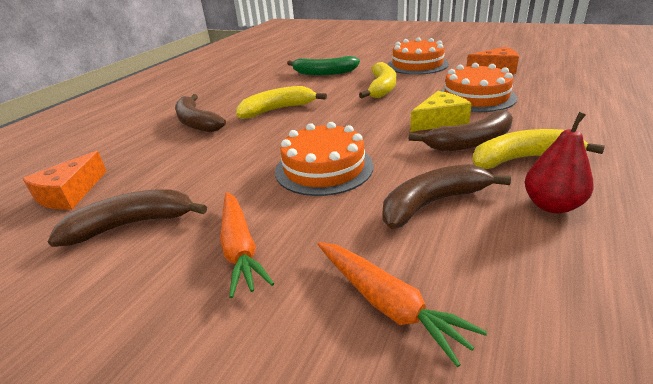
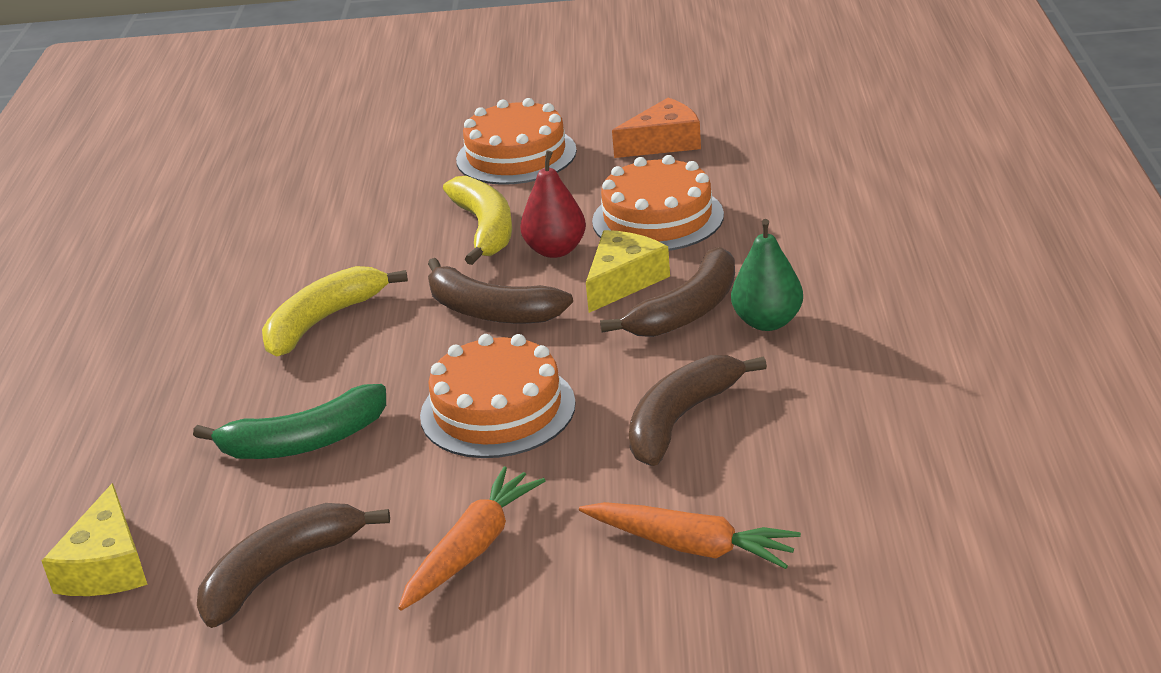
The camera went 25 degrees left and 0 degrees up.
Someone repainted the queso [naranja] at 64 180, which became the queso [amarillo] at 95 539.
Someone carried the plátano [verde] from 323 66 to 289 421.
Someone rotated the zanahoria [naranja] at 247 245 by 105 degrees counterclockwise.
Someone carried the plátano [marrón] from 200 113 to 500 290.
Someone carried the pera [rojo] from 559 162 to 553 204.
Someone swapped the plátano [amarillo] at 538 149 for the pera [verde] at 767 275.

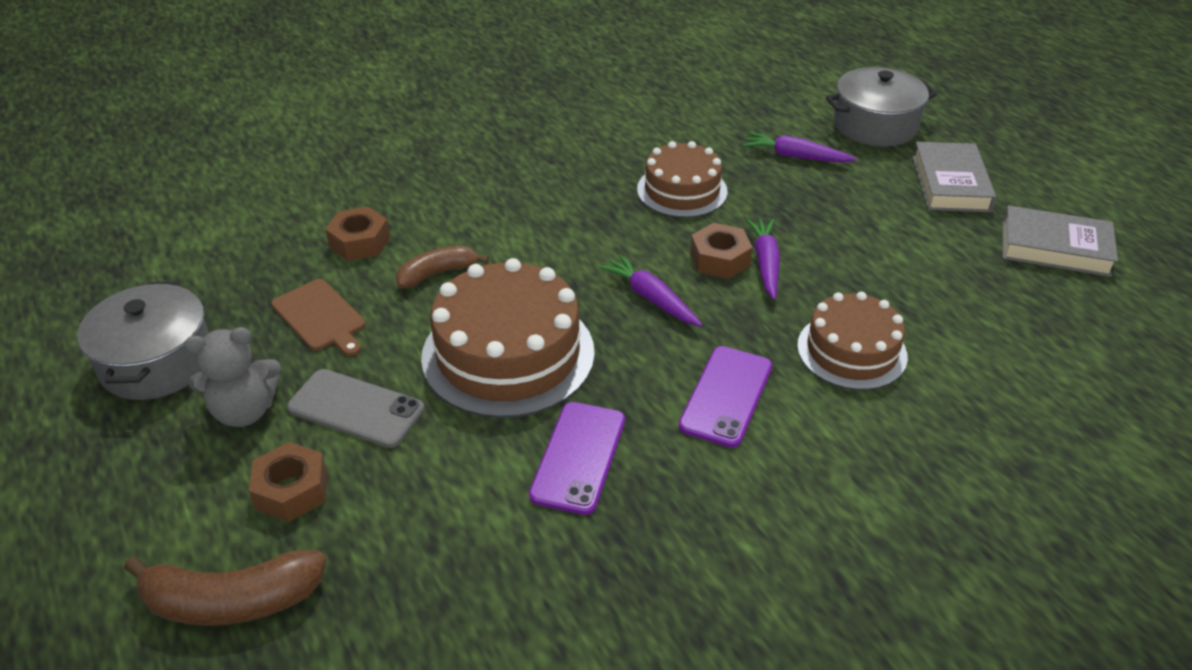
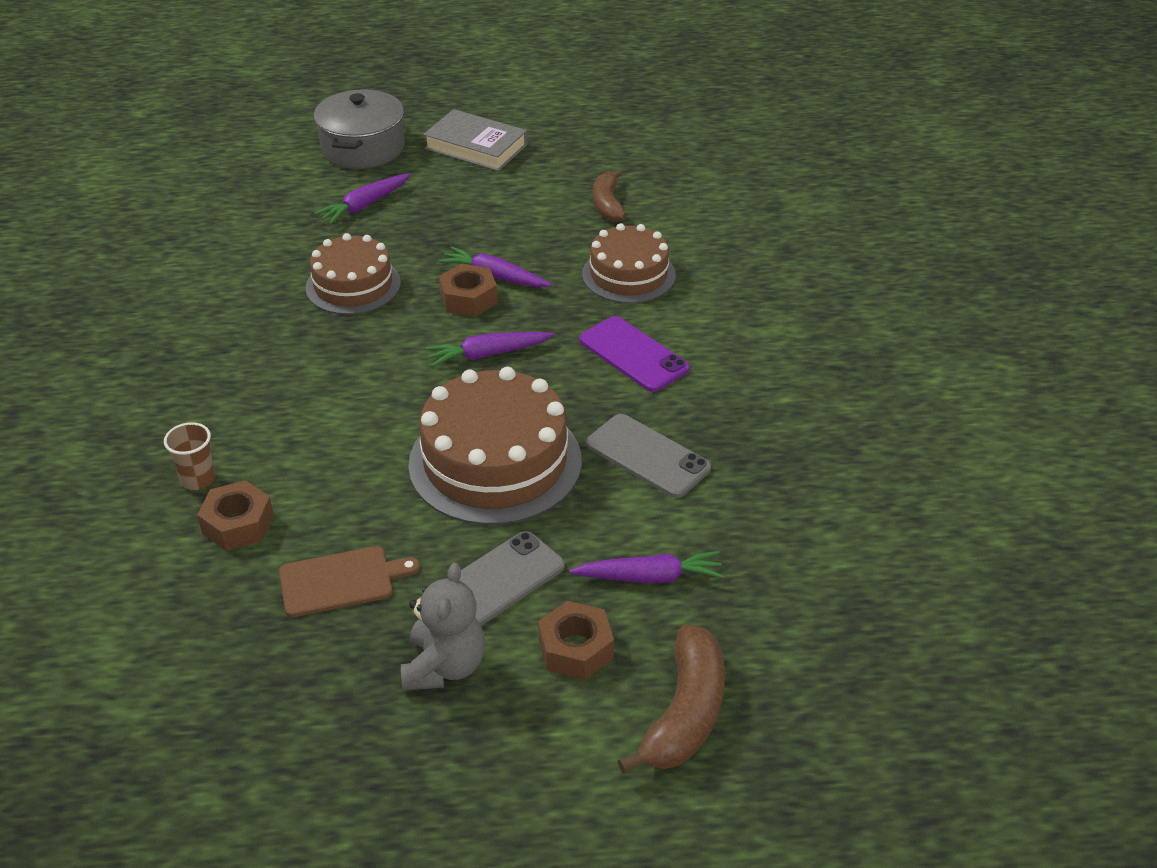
The camera went 65 degrees left and 0 degrees up.
Someone put down the vaso [marrón] at 189 456.
Someone put down the zanahoria [morado] at 646 567.
Someone repainted the móvil [morado] at 577 458, which became the móvil [gris] at 648 456.
Someone carried the plátano [marrón] from 442 267 to 609 195.
Someone took away the olla [gris] at 143 340.
Someone took away the libro [gris] at 1060 241.

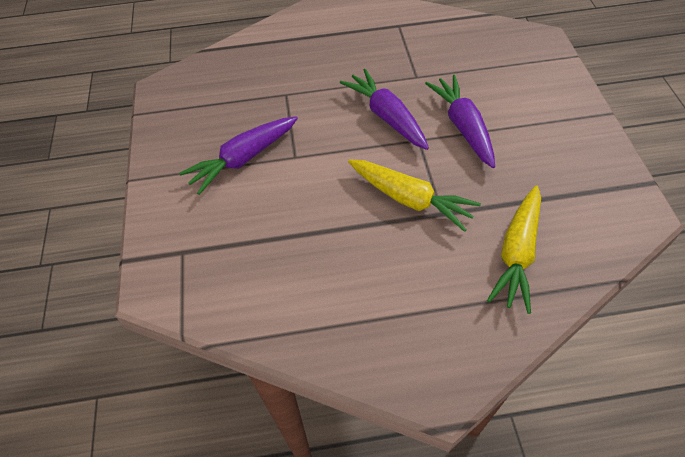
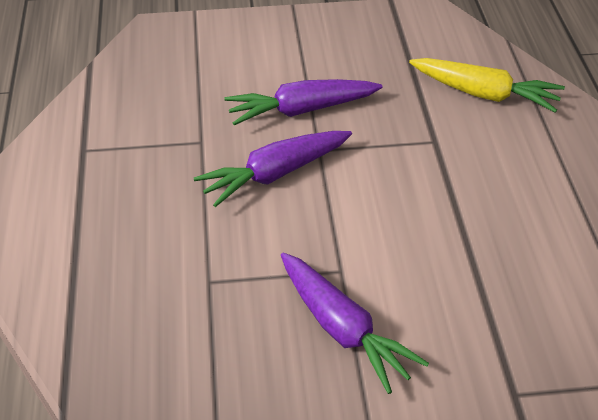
The camera went 90 degrees left and 10 degrees down.
Someone took away the zanahoria [amarillo] at 414 196.

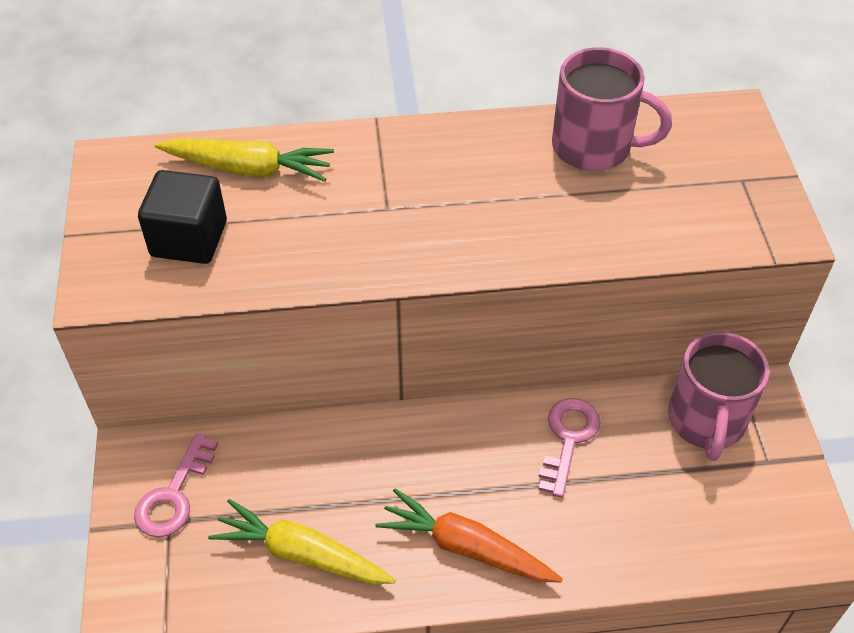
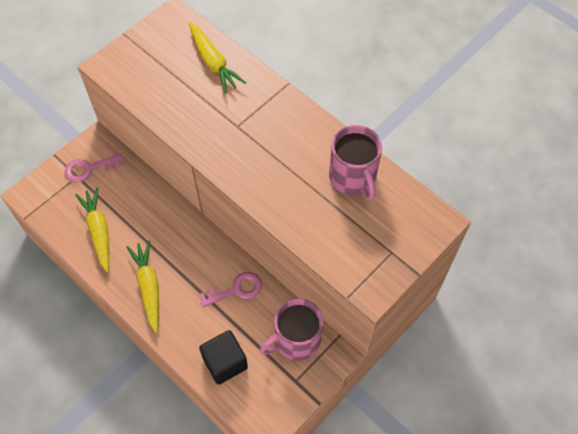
The camera went 50 degrees right and 10 degrees up.
Someone repainted the zanahoria [naranja] at 469 535, which became the zanahoria [amarillo] at 143 287.
Someone carried the cubo [negro] from 182 217 to 223 357.

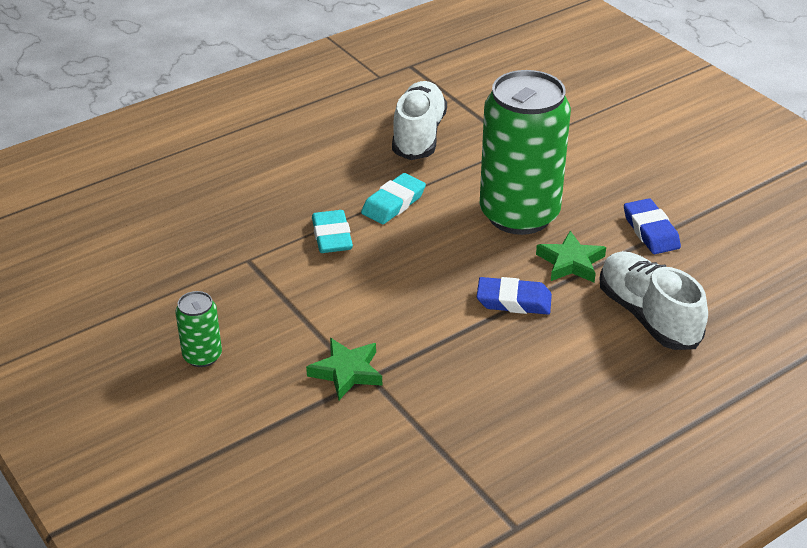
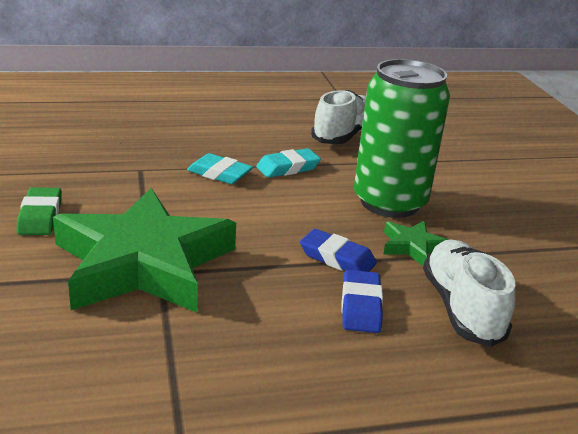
The camera went 20 degrees right and 10 degrees down.
Someone swapped the lata [verde] at 198 329 for the goma de borrar [verde] at 39 211.
Someone scaled the estrella [verde] at 344 369 by 2.46.
Someone rotated the goma de borrar [turquesa] at 332 231 by 75 degrees counterclockwise.
Someone carried the goma de borrar [azul] from 652 226 to 362 301.

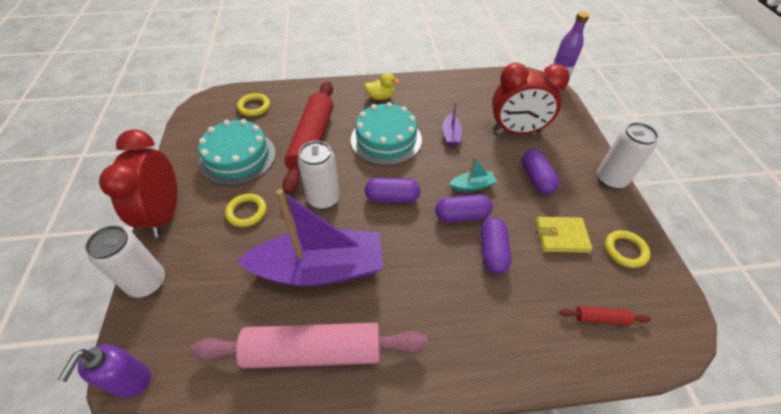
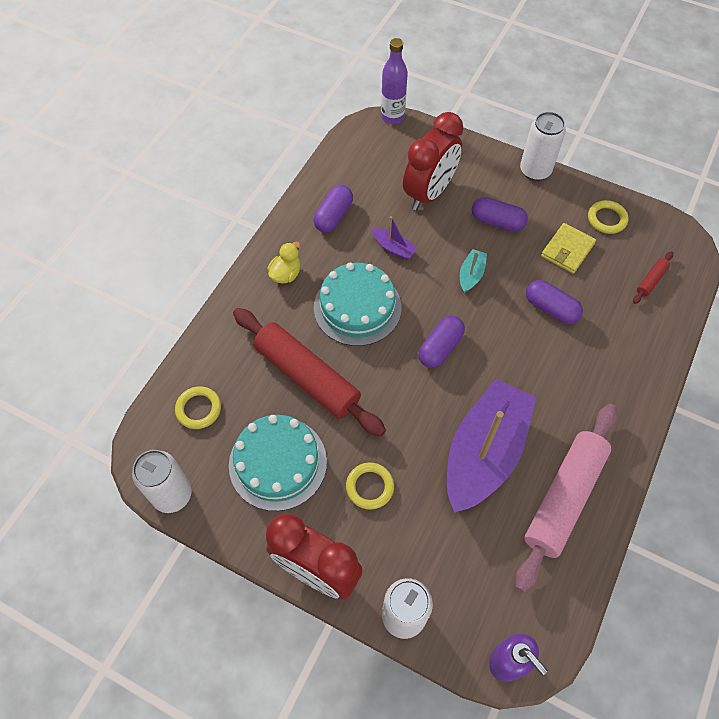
The camera went 55 degrees left and 10 degrees up.
Someone carried the lata [blanco] from 319 175 to 162 481.
Someone carried the cápsula [morado] from 464 208 to 333 209.

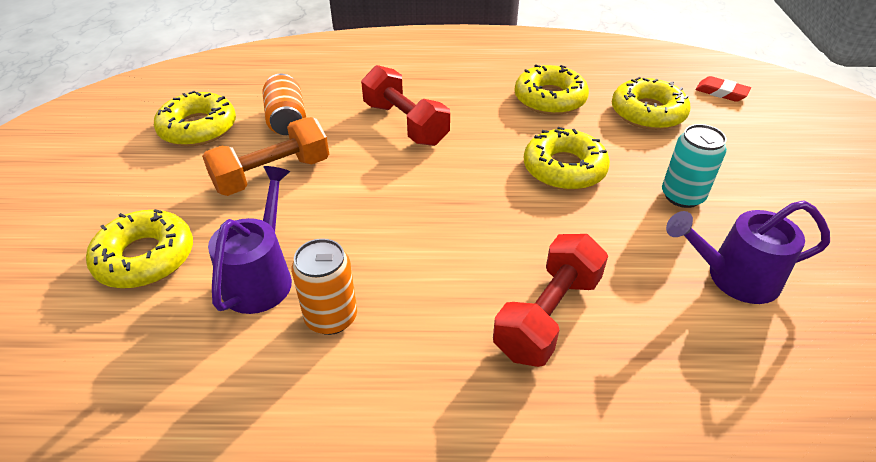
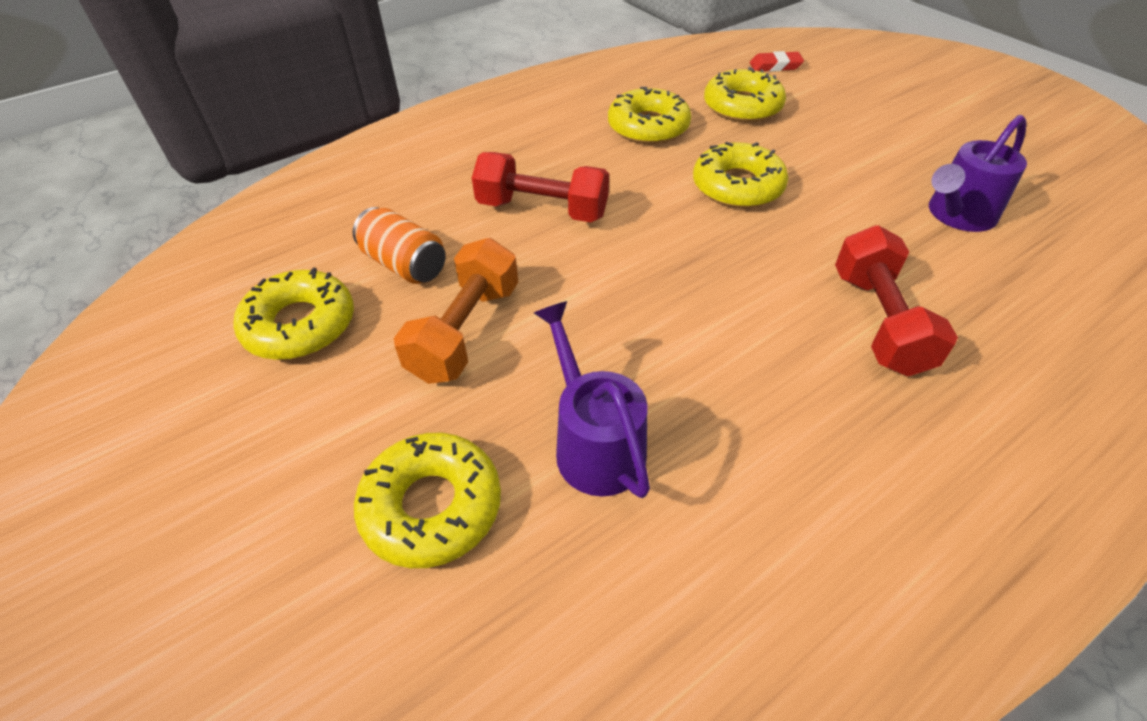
The camera went 35 degrees left and 5 degrees up.
Someone took away the lata [naranja] at 324 286.
Someone took away the lata [turquesa] at 694 166.

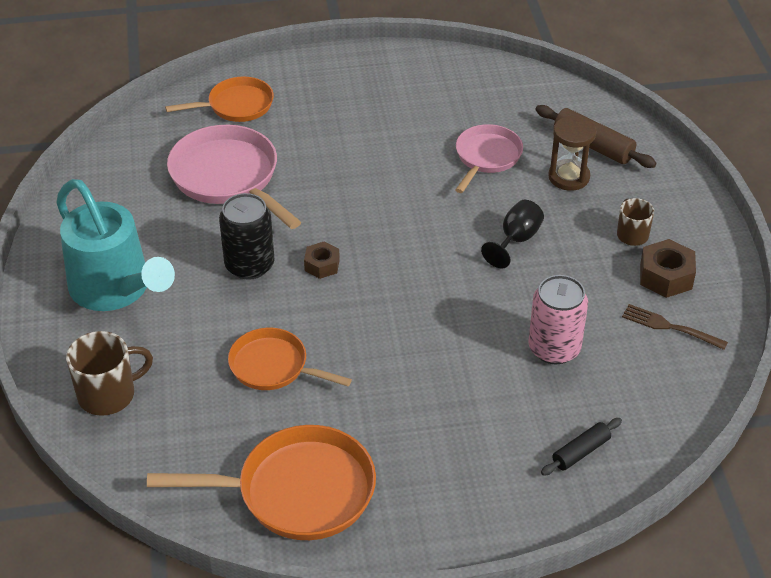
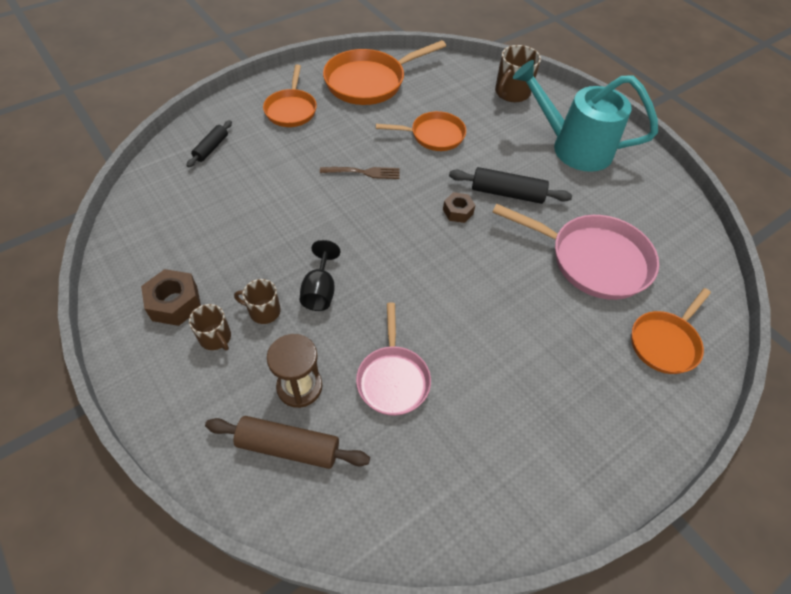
The camera went 150 degrees right and 10 degrees up.
Someone put down the taza [marrón] at 257 301.
Someone put down the sartén [naranja] at 290 95.
Someone carried the tenedor [marrón] from 675 327 to 360 173.
Someone swapped the lata [negro] at 247 236 for the rodillo [negro] at 510 185.
Someone took away the lata [rosa] at 558 319.

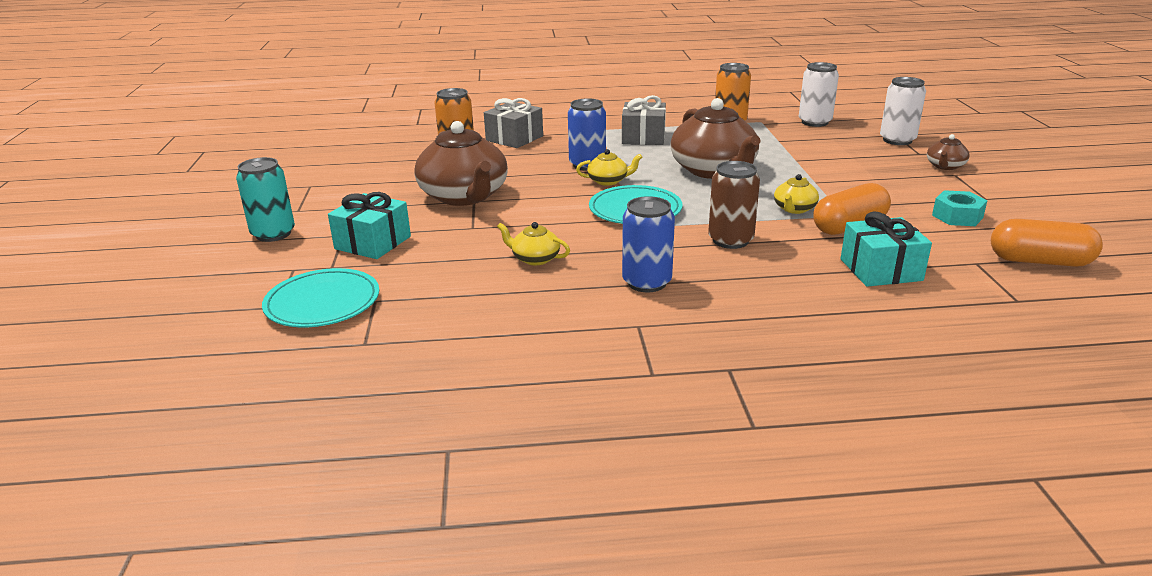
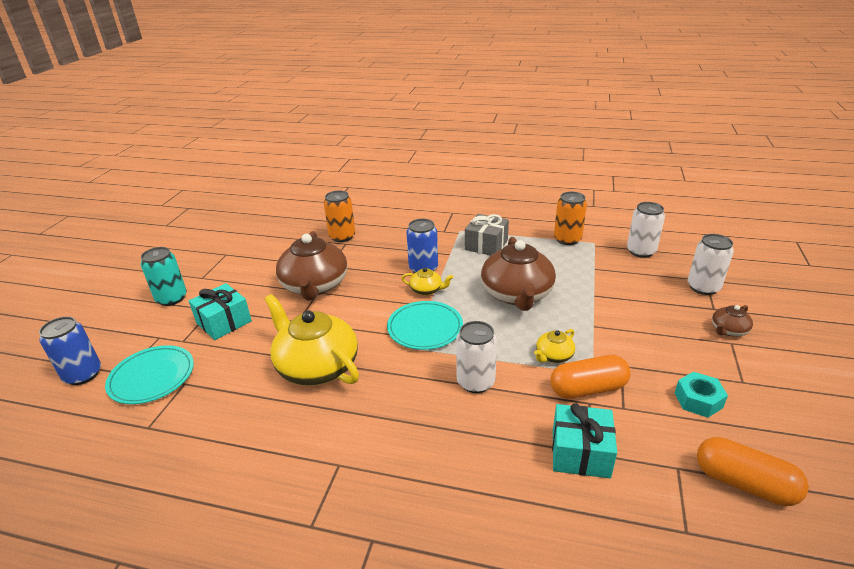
The camera went 20 degrees right and 5 degrees up.
Someone carried the lata [azul] from 648 244 to 70 350.
Someone scaled the tetera [amarillo] at 533 243 by 2.21.
Someone repainted the lata [marrón] at 734 205, which became the lata [blanco] at 476 357.
Someone took away the regalo [gris] at 513 123.

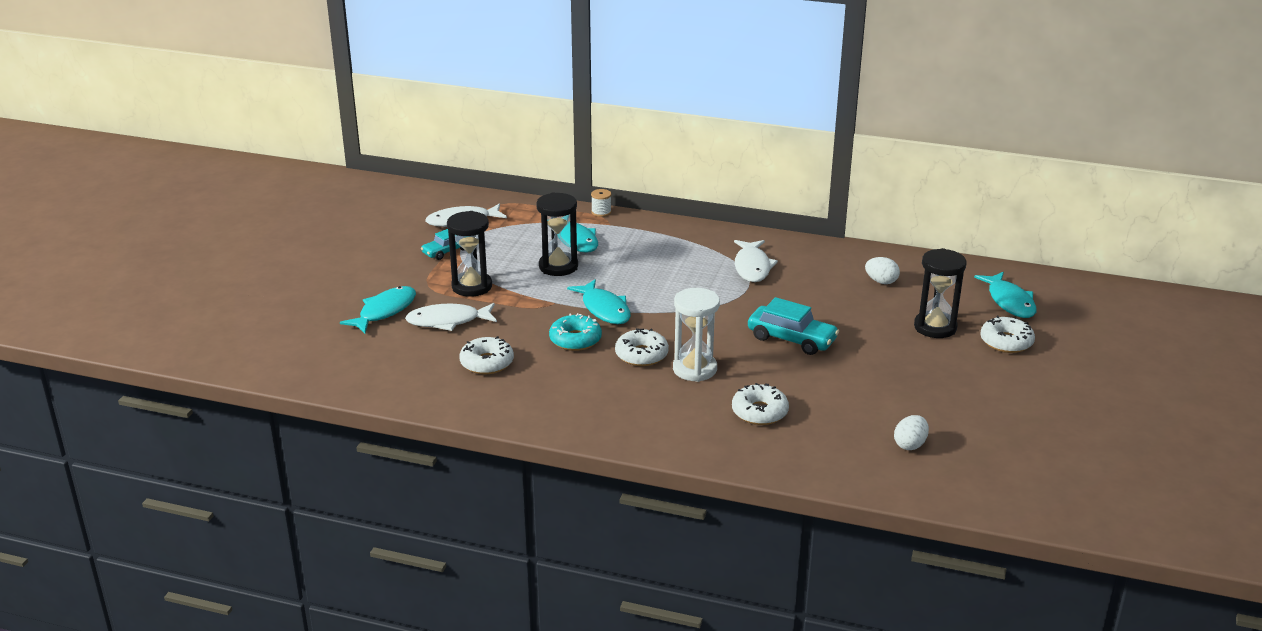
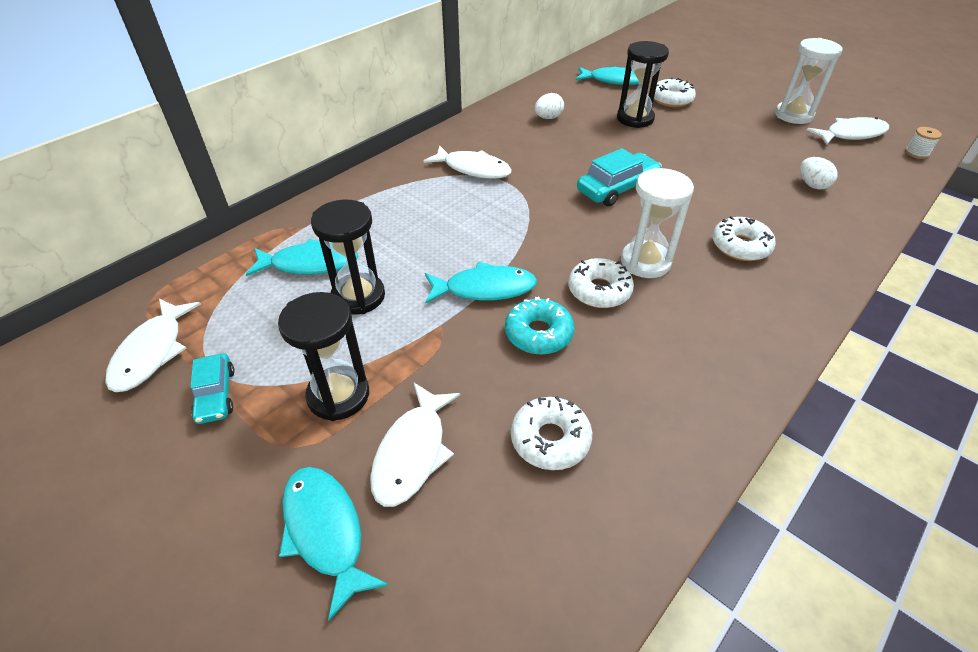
The camera went 65 degrees left and 15 degrees up.
Someone put down the reloj de arena [blanco] at 808 81.
Someone put down the pez [blanco] at 848 131.
Someone carried the carrete [blanco] from 601 203 to 923 143.

